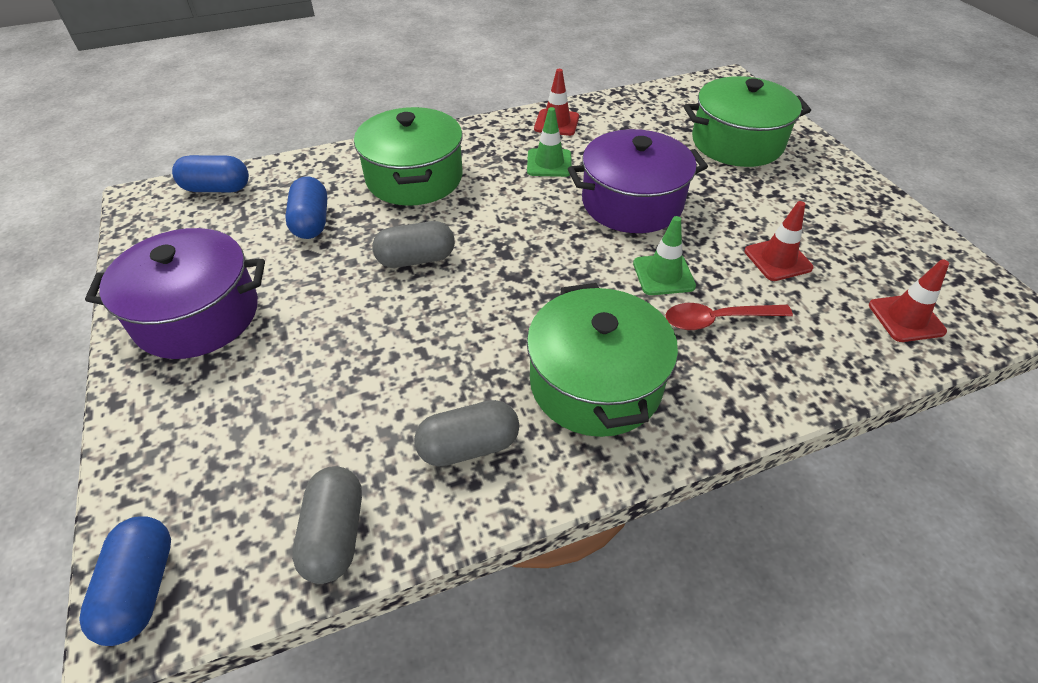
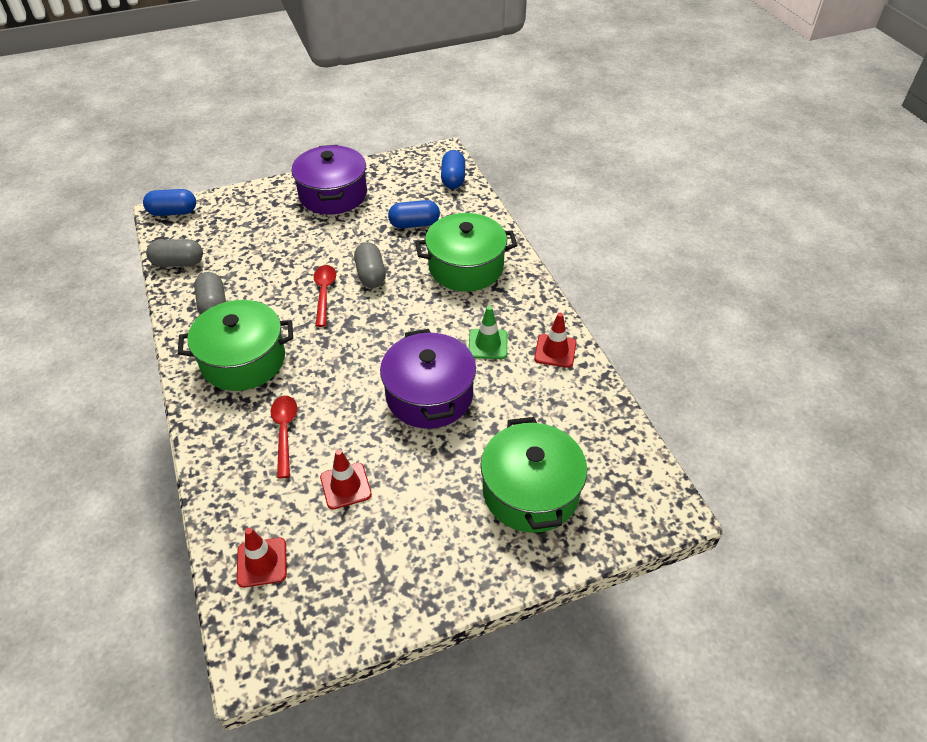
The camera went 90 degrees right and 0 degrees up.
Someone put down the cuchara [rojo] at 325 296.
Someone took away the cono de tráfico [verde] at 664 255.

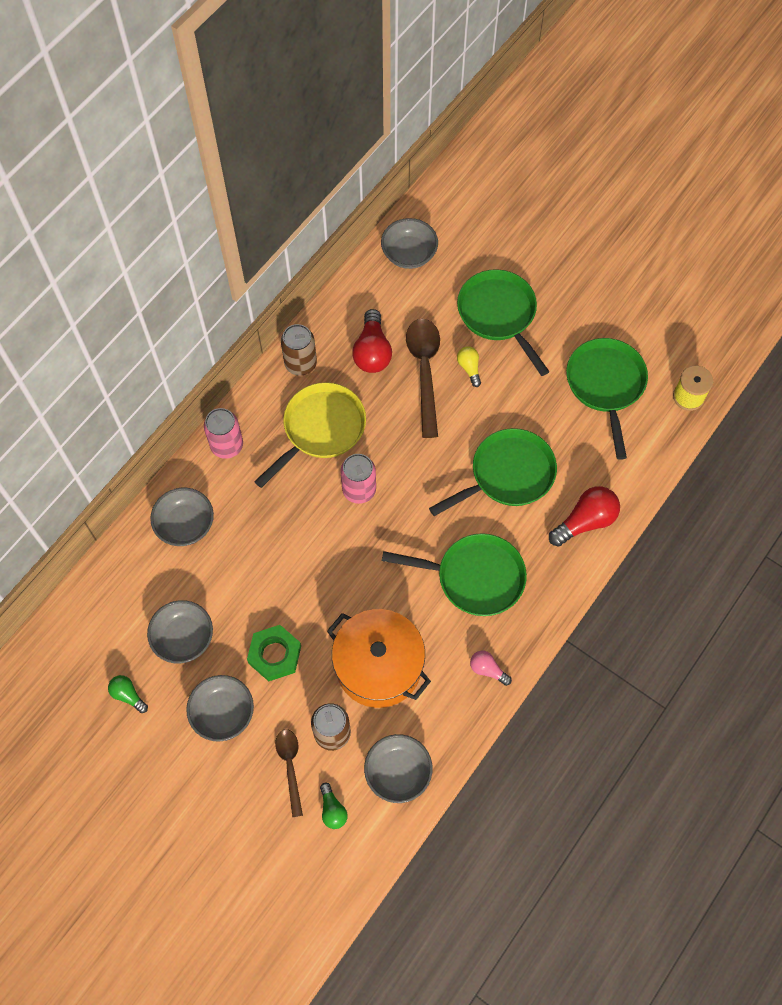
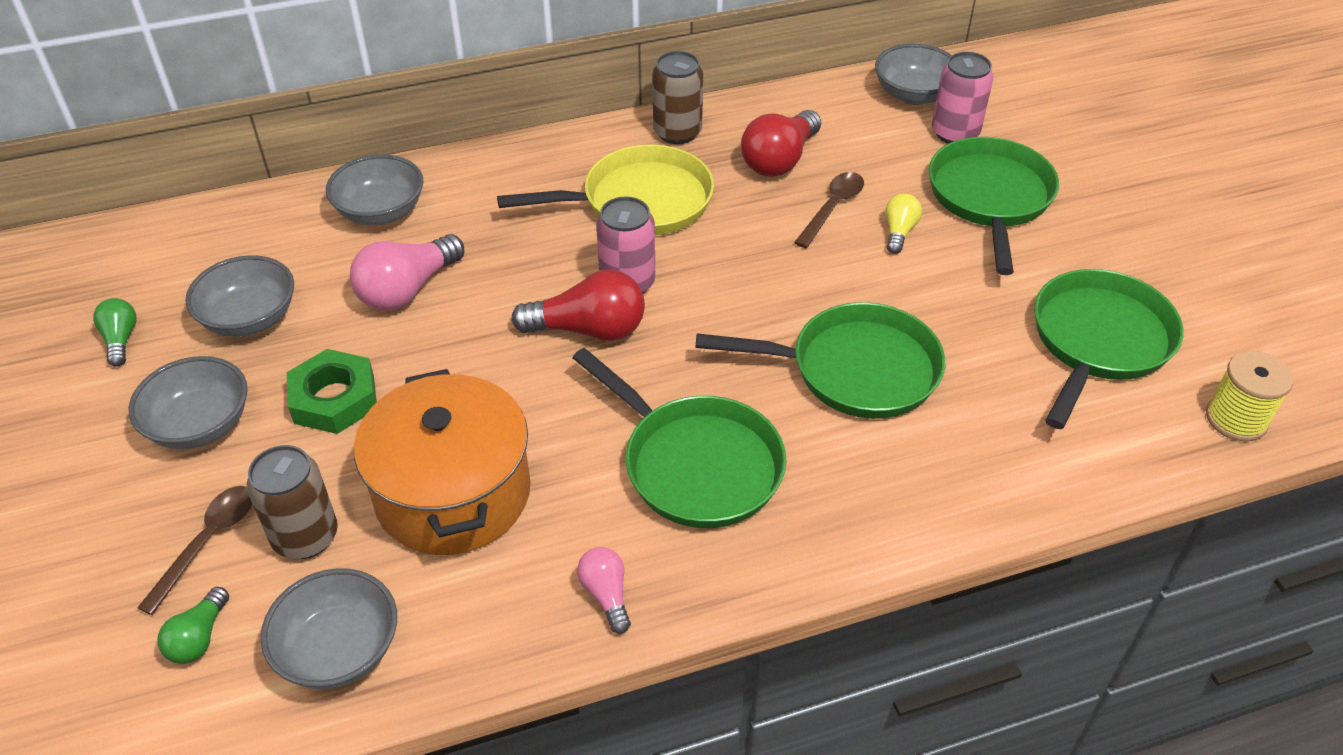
The camera went 35 degrees right and 20 degrees down.
Someone put down the bombilla [rosa] at 407 272.
Someone carried the bombilla [rojo] from 584 516 to 578 305.
Someone scaled the cuchara [marrón] at 423 378 by 0.59.
Someone carried the lata [rosa] from 223 433 to 962 98.

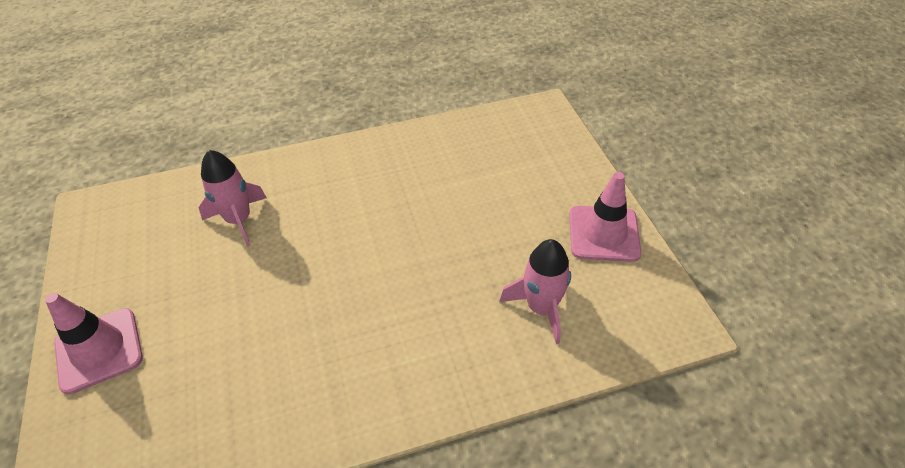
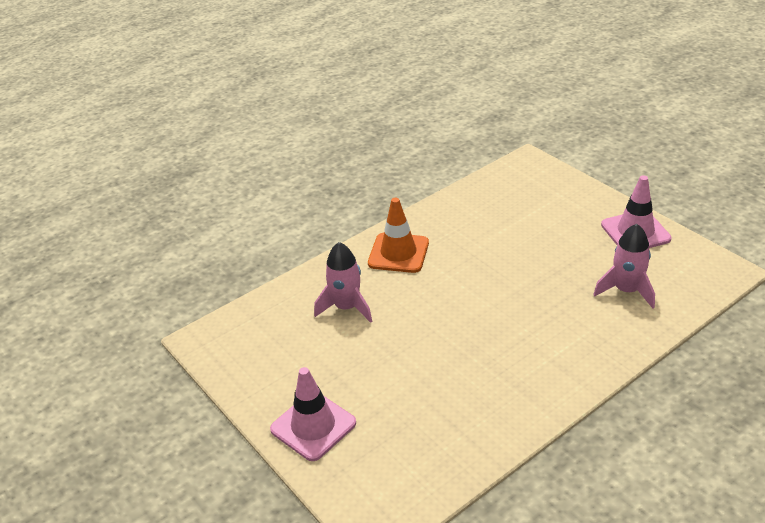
The camera went 20 degrees left and 10 degrees down.
Someone put down the cono de tráfico [naranja] at 398 235.

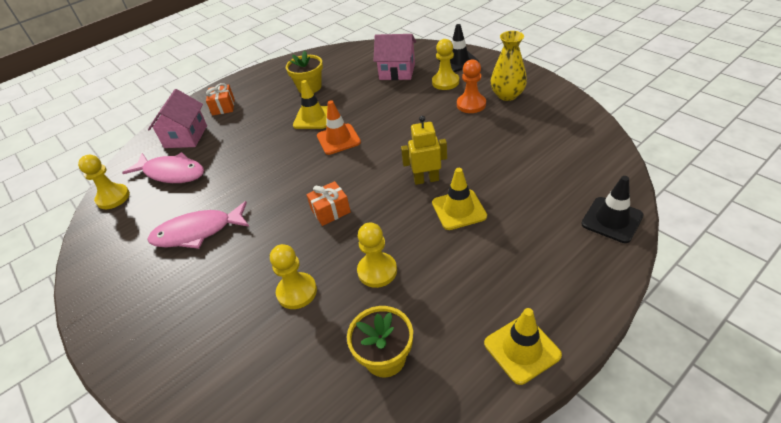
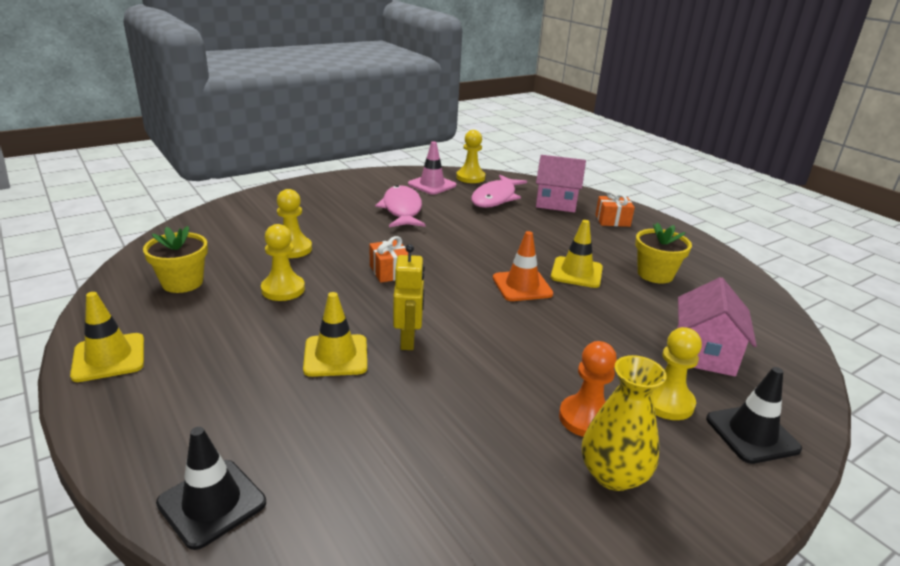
The camera went 90 degrees right and 15 degrees down.
Someone put down the cono de tráfico [rosa] at 432 168.

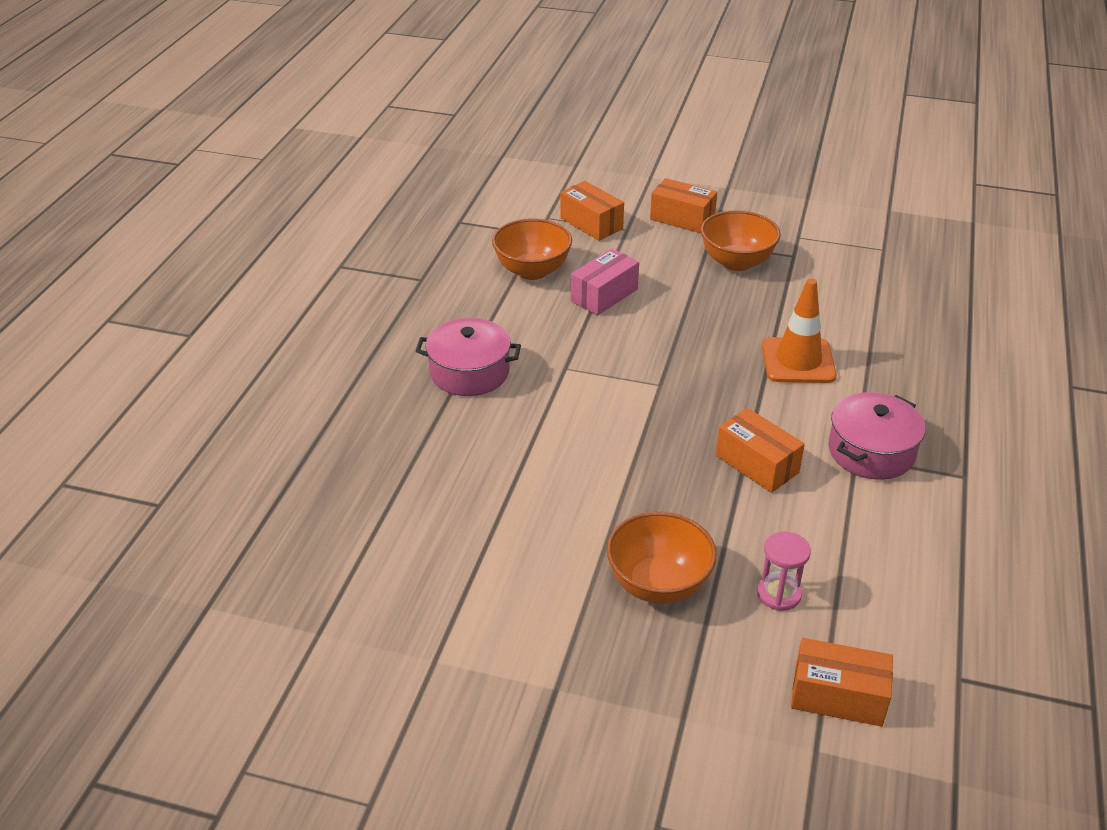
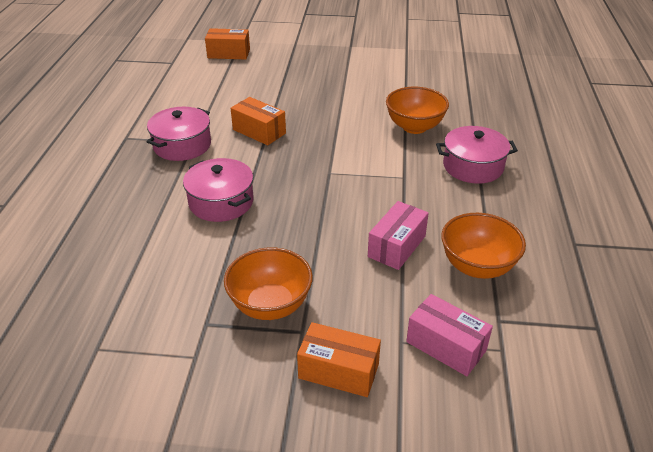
The camera went 170 degrees right and 0 degrees up.
Someone swapped the cono de tráfico [naranja] at 799 330 for the olla [rosa] at 218 190.
Someone carried the cuenco [naranja] from 662 558 to 417 110.
Someone repainted the caja [naranja] at 592 211, which became the caja [rosa] at 449 335.
Someone took away the reloj de arena [rosa] at 784 571.

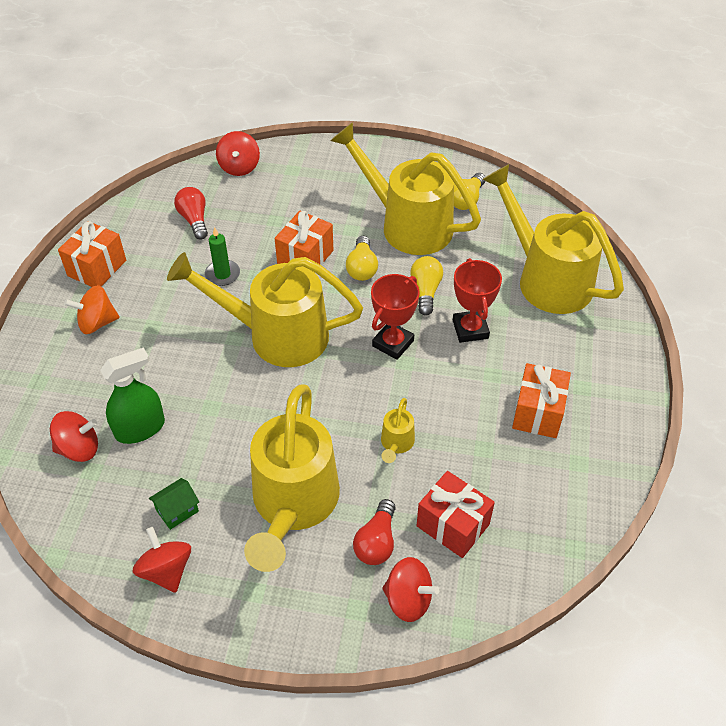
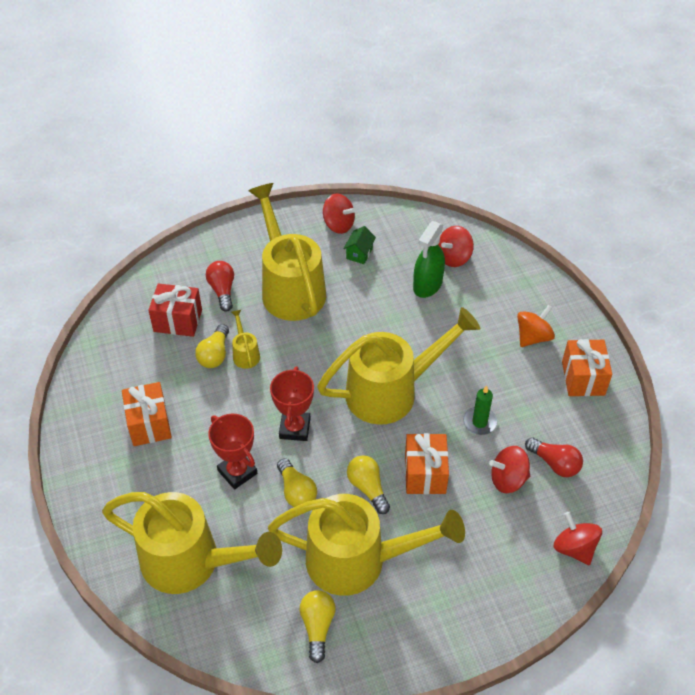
The camera went 150 degrees right and 0 degrees up.
Someone put down the bombilla [amarillo] at 212 346.
Someone carried the peonza [rojo] from 410 589 to 509 469.

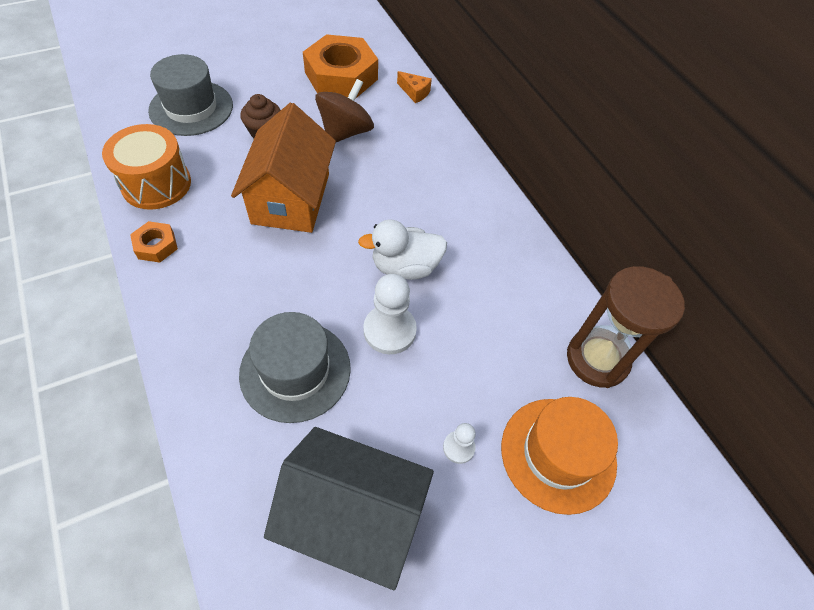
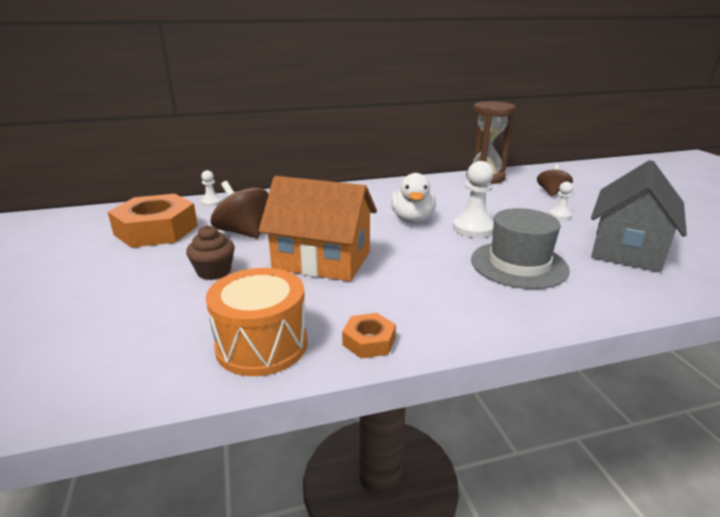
The camera went 75 degrees left and 30 degrees down.
Someone swapped the queso [naranja] at 414 87 for the peón [blanco] at 211 188.
Someone swapped the sombrero [naranja] at 559 456 for the peonza [marrón] at 555 180.
Someone took away the sombrero [gris] at 190 95.

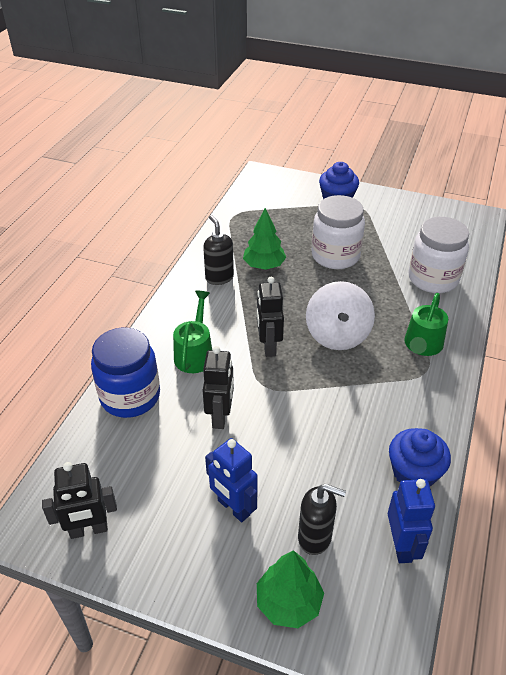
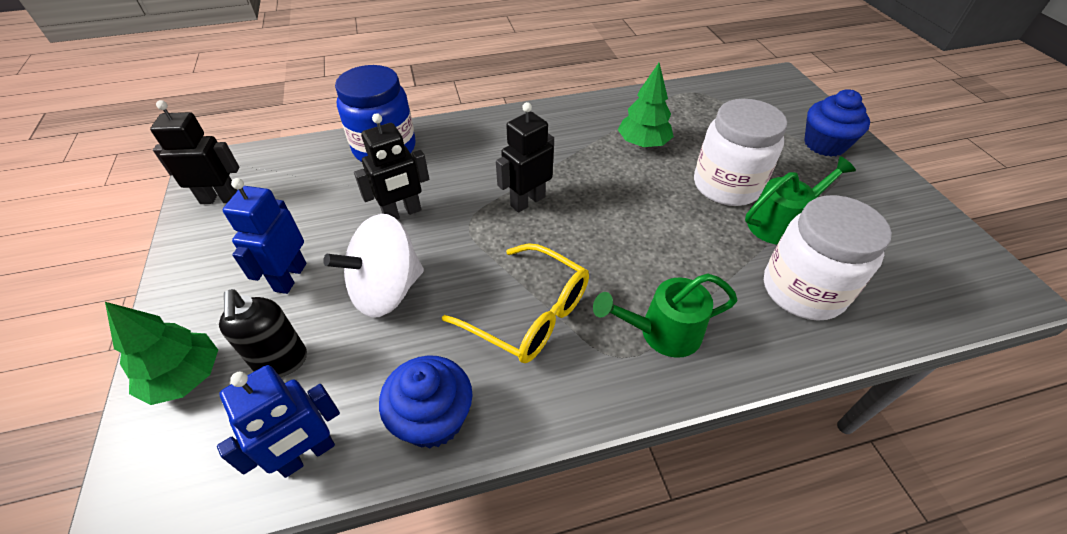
The camera went 55 degrees right and 5 degrees up.
Someone rotated the robot [negro] at 79 500 by 135 degrees clockwise.
Someone carried the peonza [blanco] from 340 315 to 373 266.
Someone put down the gafas [amarillo] at 515 303.
Someone carried the regadera [verde] from 192 332 to 800 200.
Someone took away the dispensador de jabón [negro] at 218 250.

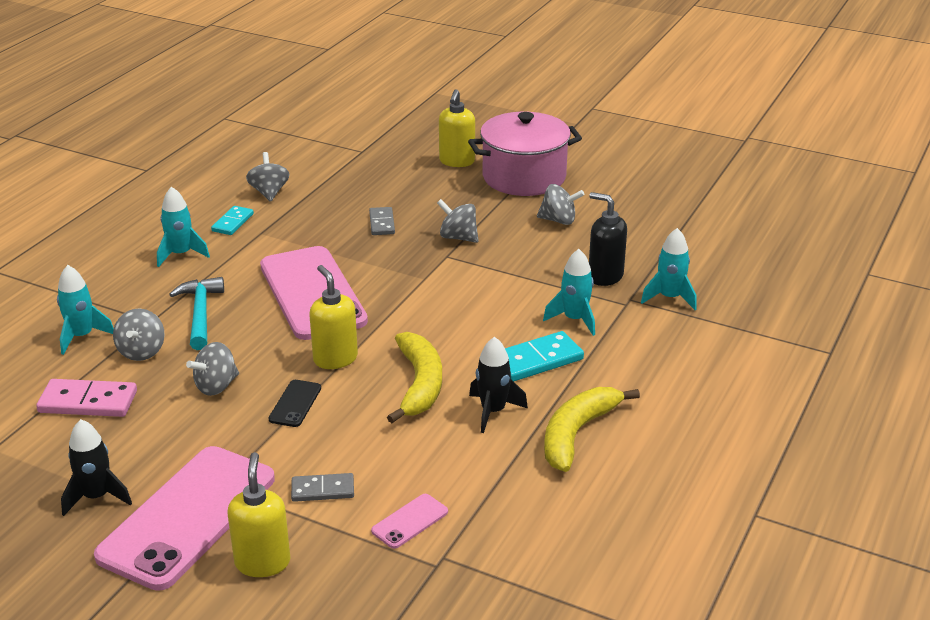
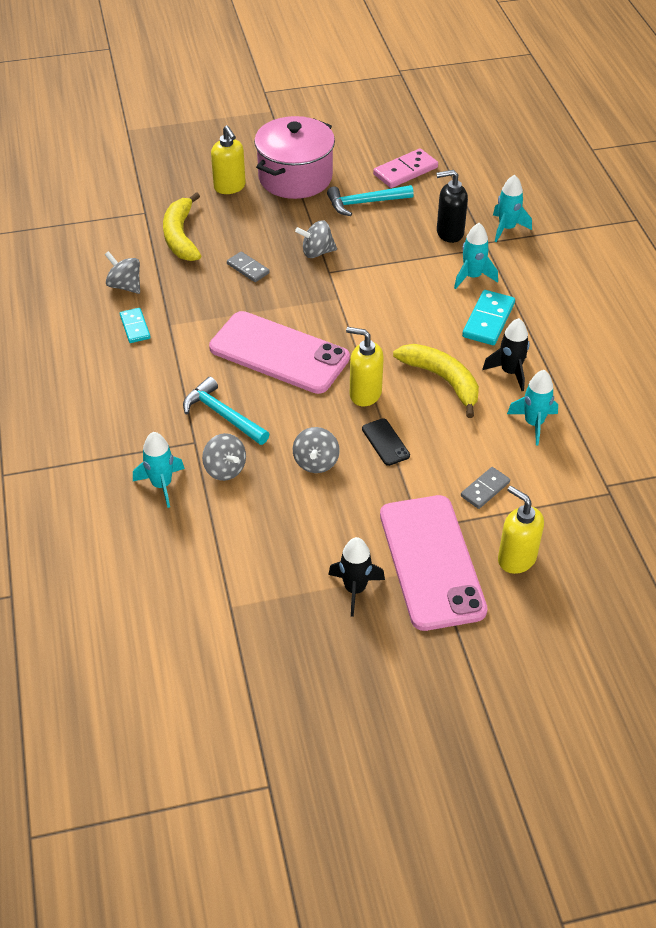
The camera went 40 degrees left and 15 degrees up.
Someone carried the plátano [amarillo] from 592 429 to 182 226.
Someone swapped the peonza [gris] at 561 204 for the martillo [turquesa] at 370 200.
Someone carried the ficha de dominó [rosa] from 86 398 to 405 168.
Someone carried the cohete [turquesa] from 183 227 to 532 407.
Someone took away the móvil [rosa] at 409 521.

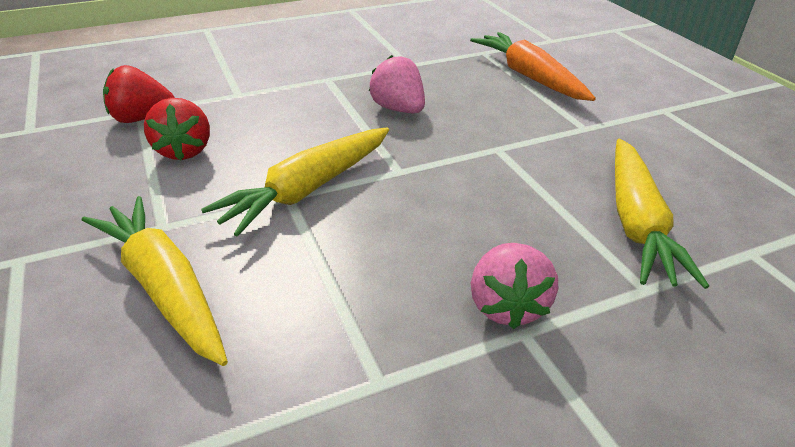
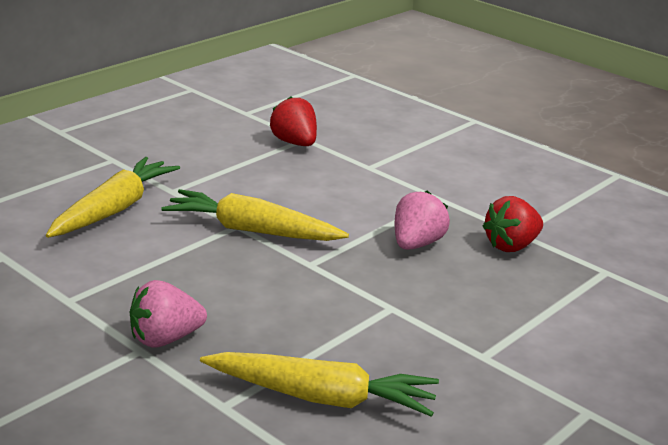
The camera went 65 degrees right and 10 degrees down.
Someone rotated the zanahoria [amarillo] at 662 214 by 150 degrees counterclockwise.
Someone carried the fresa [rojo] from 177 129 to 512 224.
Someone took away the zanahoria [naranja] at 533 66.

